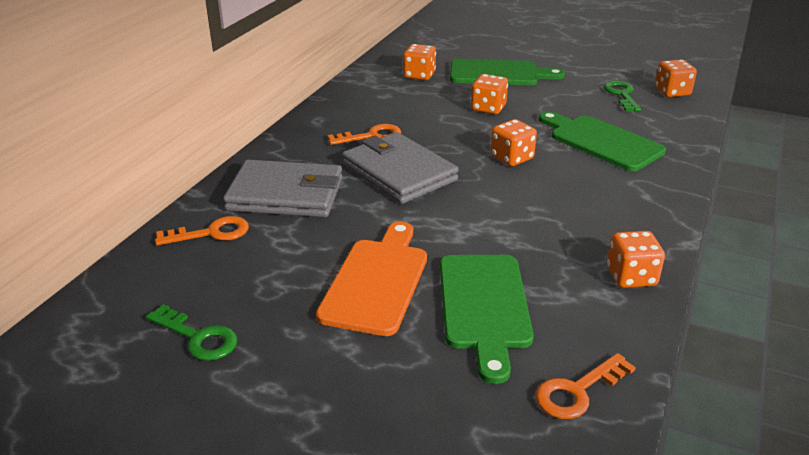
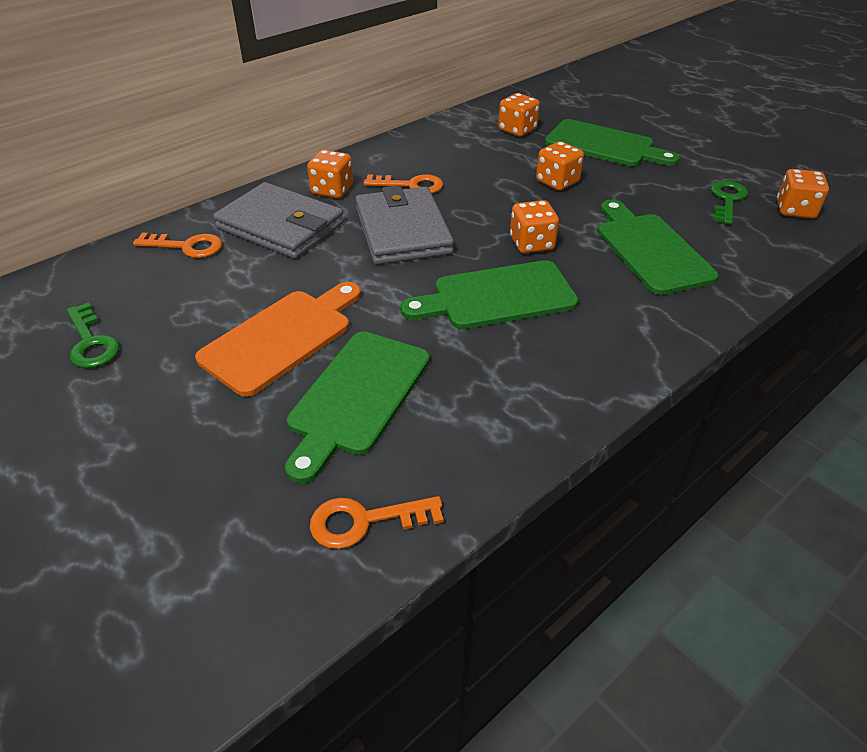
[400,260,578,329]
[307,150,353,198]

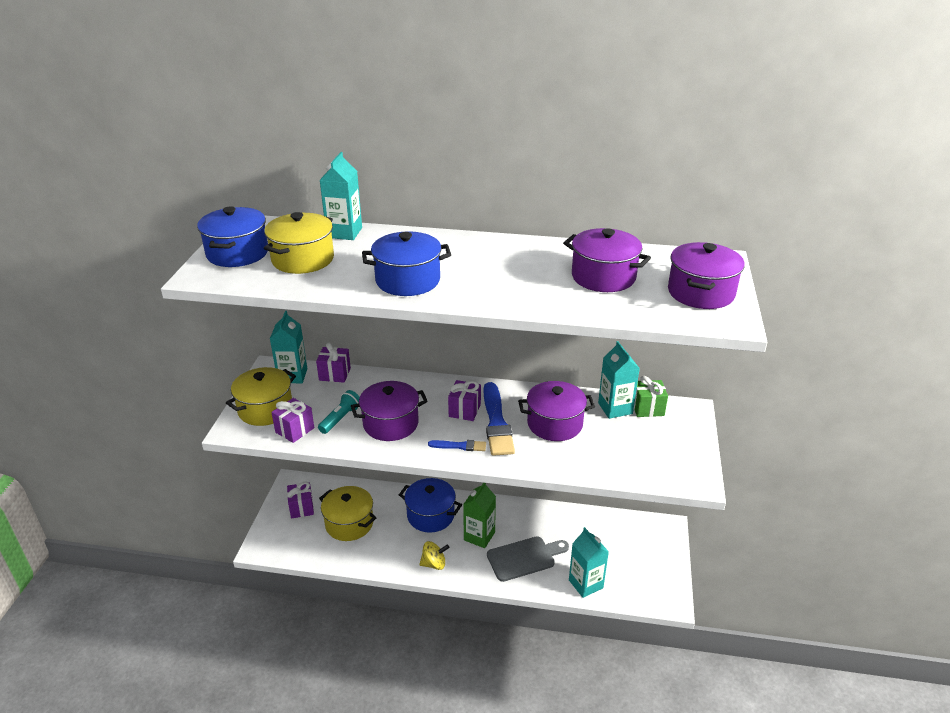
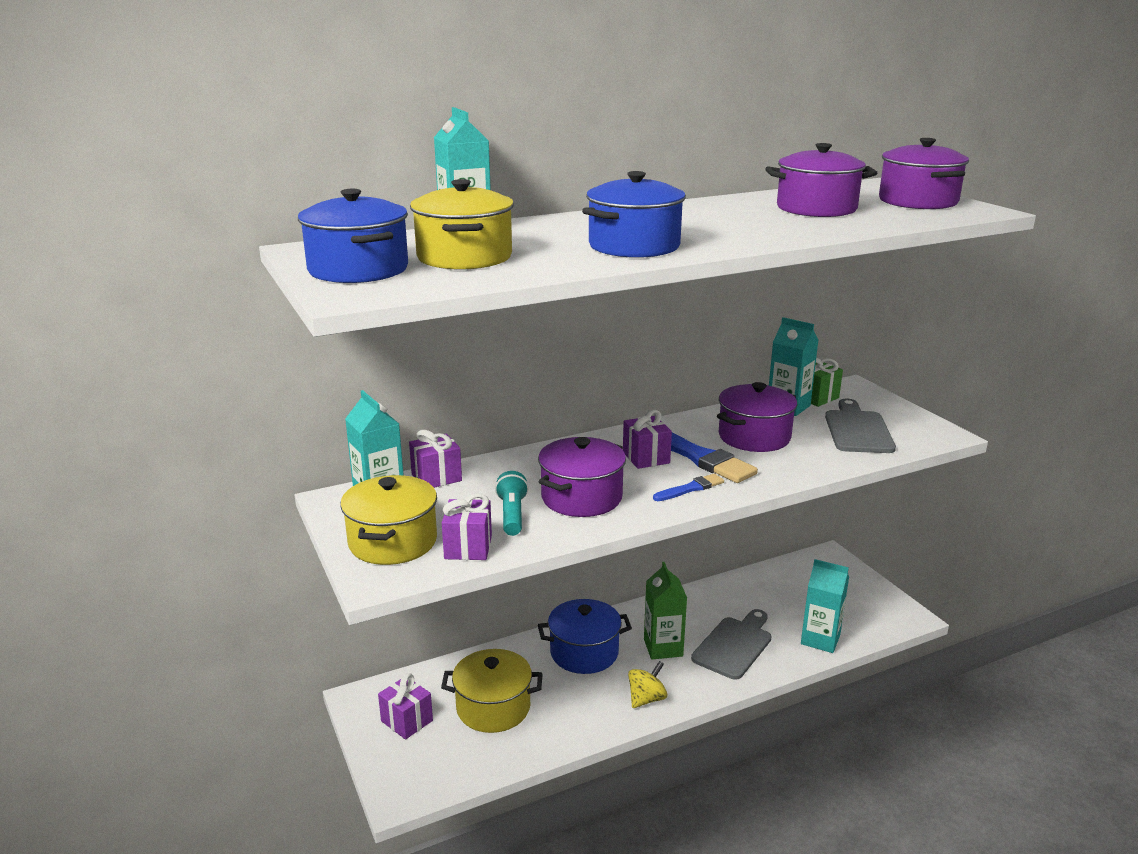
[825,399,896,453]

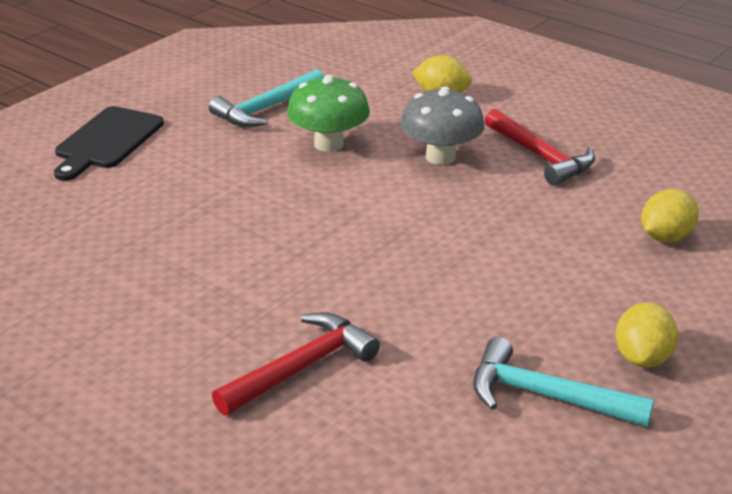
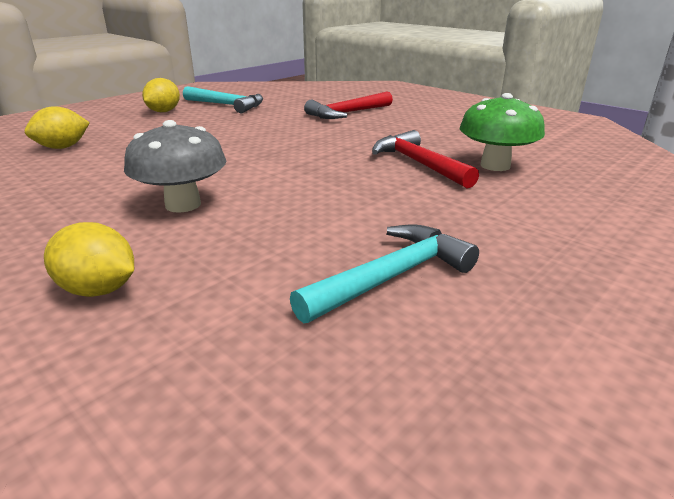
[54,106,164,181] (first image)
[460,93,545,171]
[372,130,479,188]

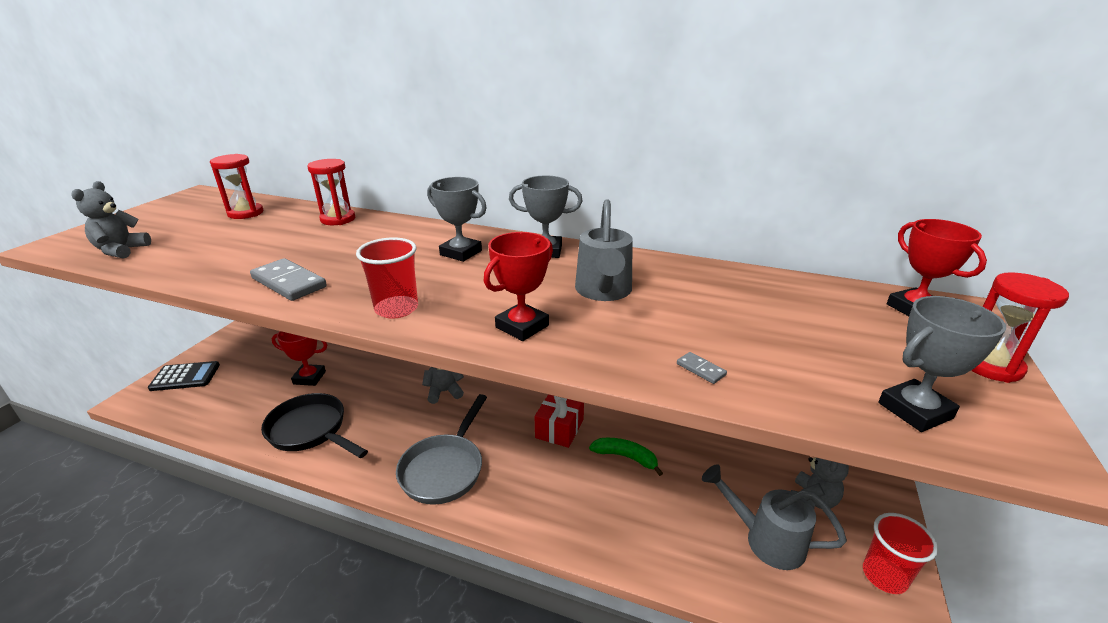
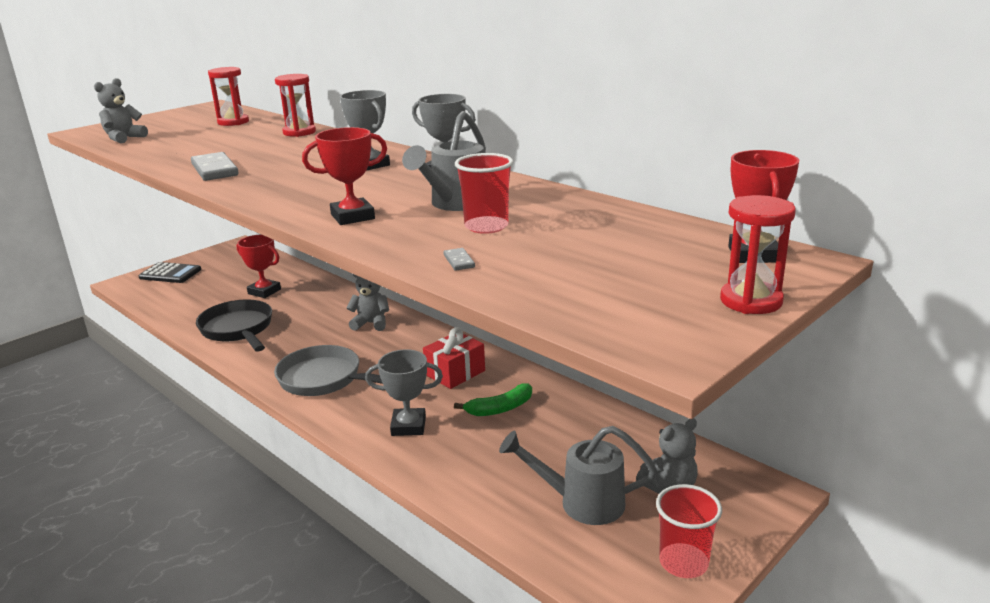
[455,153,513,234]
[365,349,443,436]
[274,345,383,396]
[454,383,532,416]
[499,426,657,525]

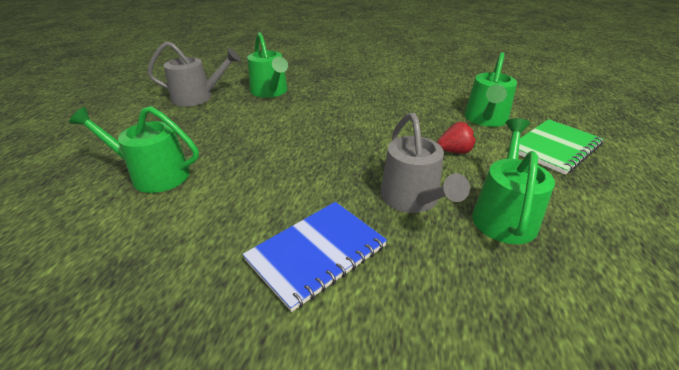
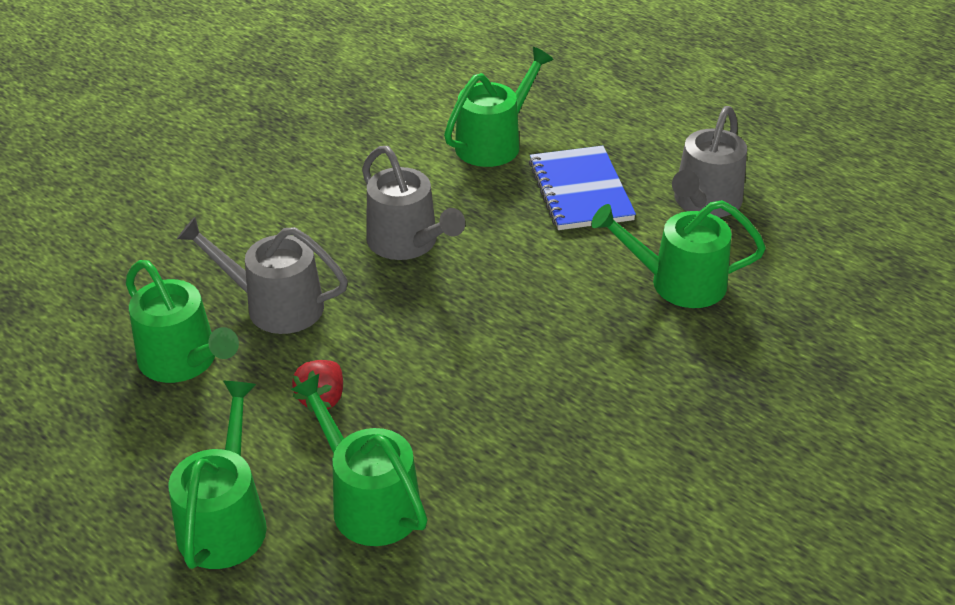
[362,146,465,260]
[529,146,636,230]
[168,381,267,569]

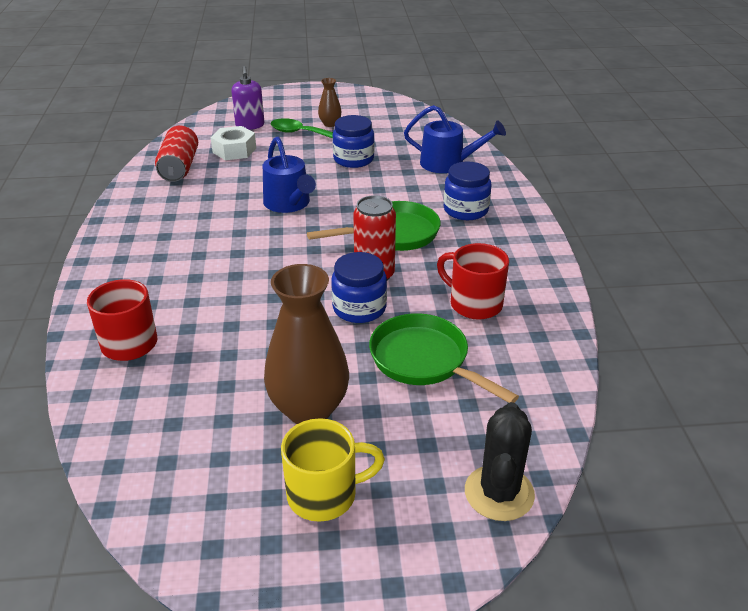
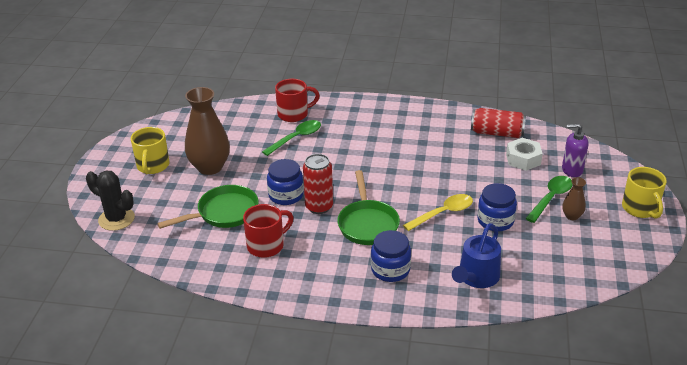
[263,137,316,213] (first image)
[262,120,321,156]
[403,194,473,231]
[622,167,667,219]

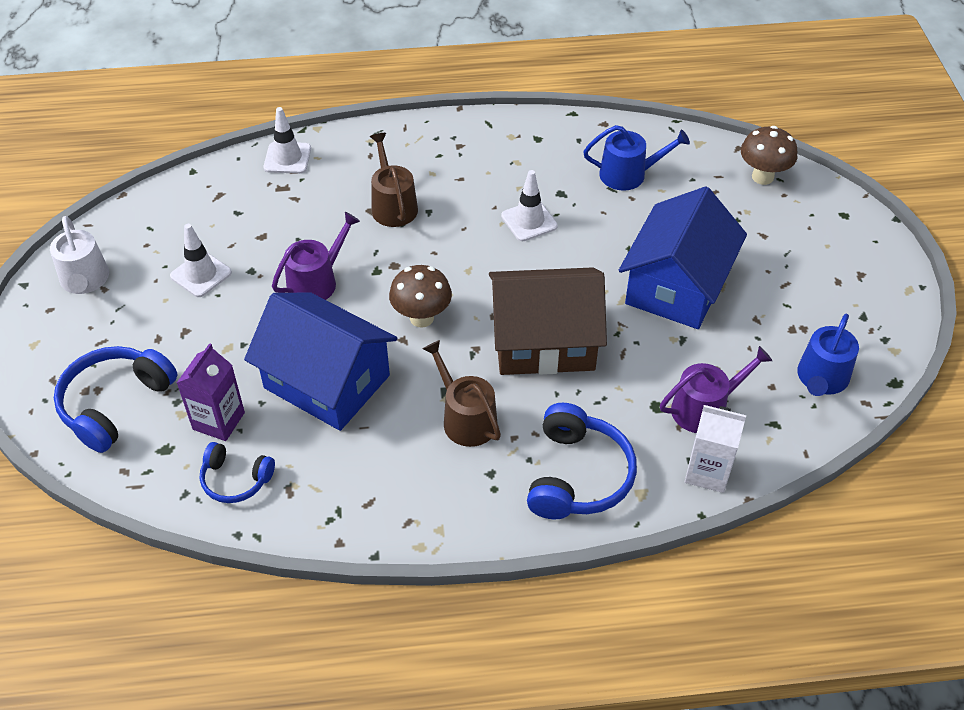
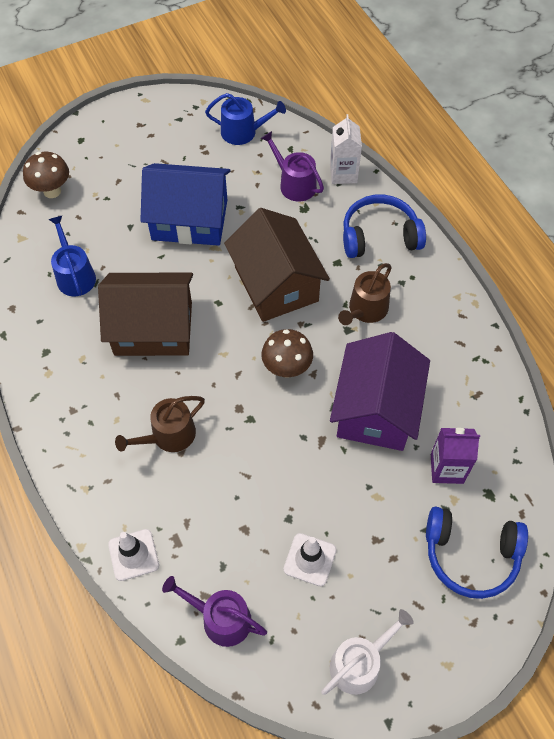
[200,442,275,503] (first image)
[162,576,267,647]
[98,273,193,356]
[330,332,430,451]

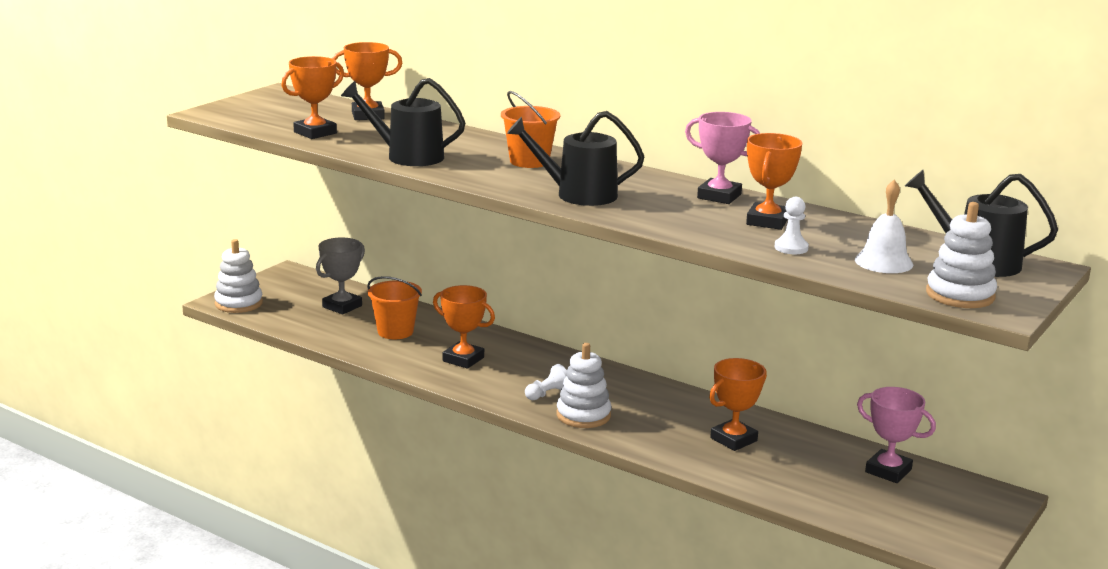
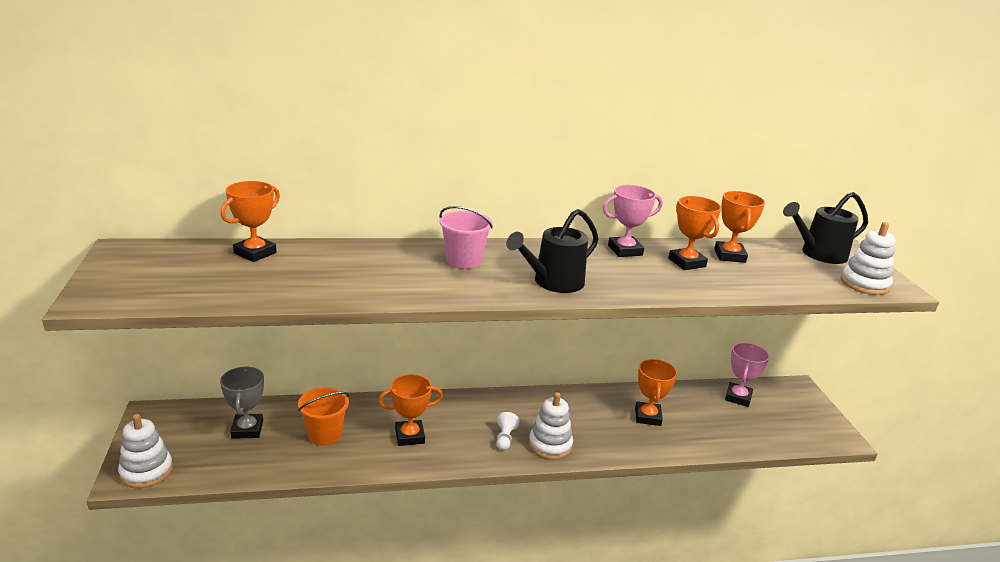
[341,78,465,166] (first image)
[774,197,809,254] (first image)
[855,180,913,273] (first image)
[714,191,765,263]
[439,206,493,269]
[725,342,769,407]

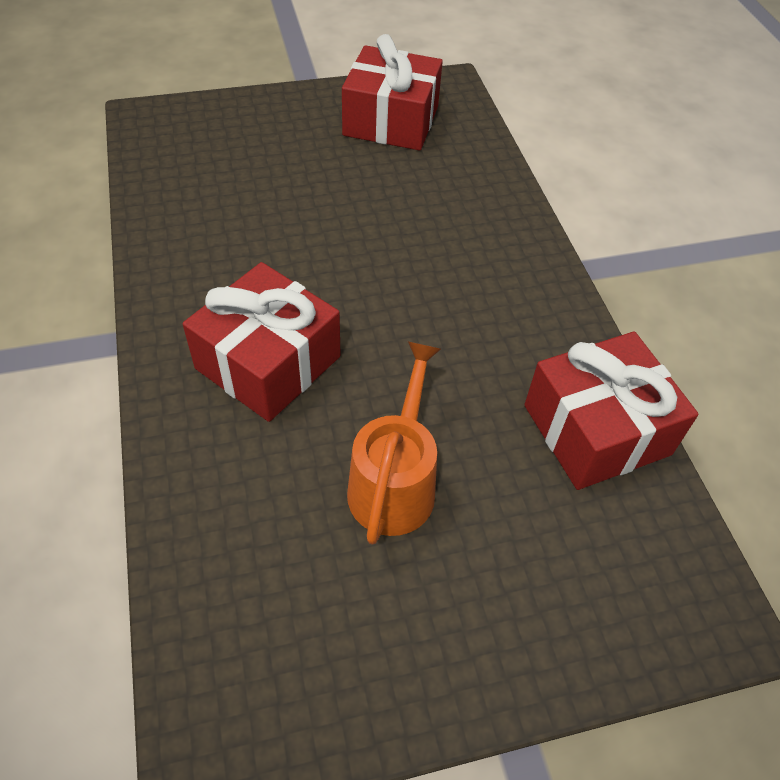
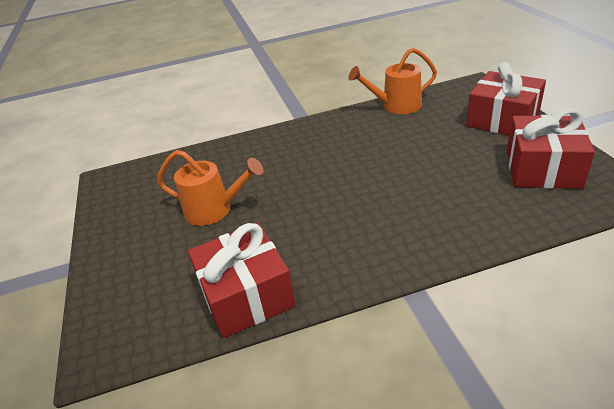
[348,48,437,114]
[466,62,546,136]

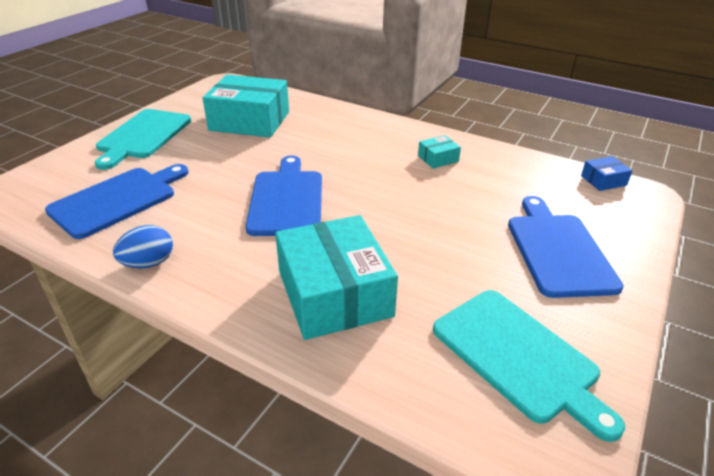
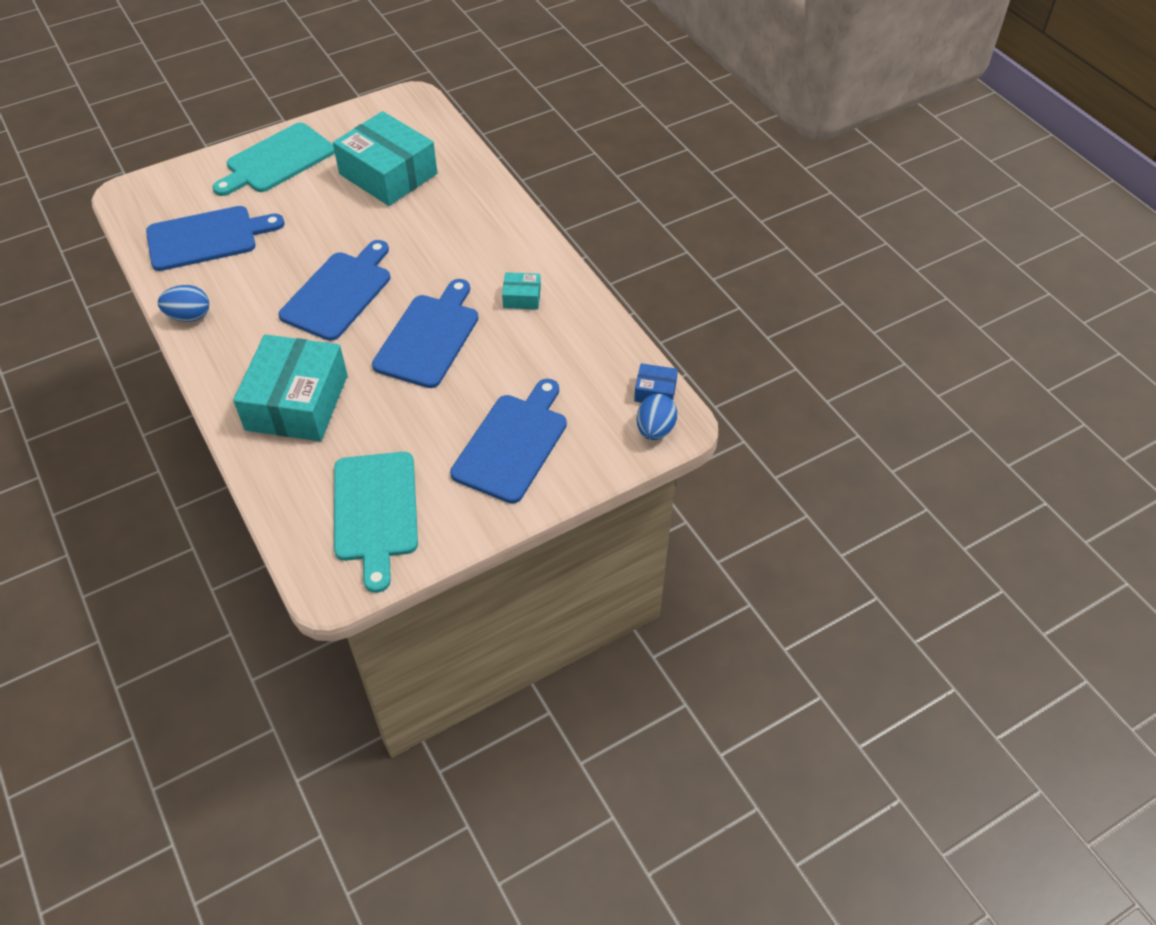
[372,279,478,388]
[637,394,677,440]

